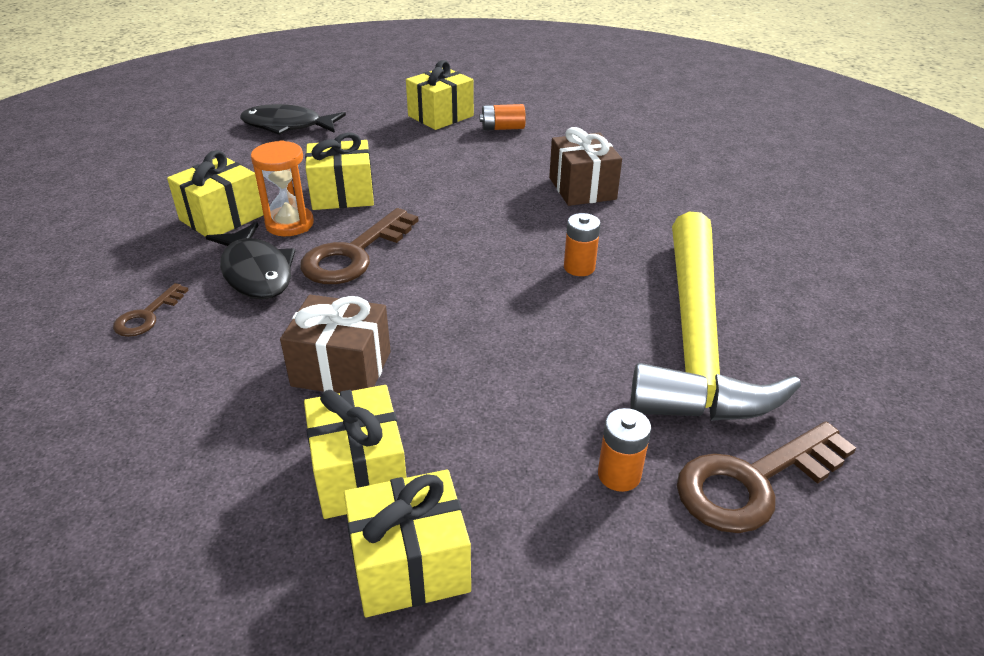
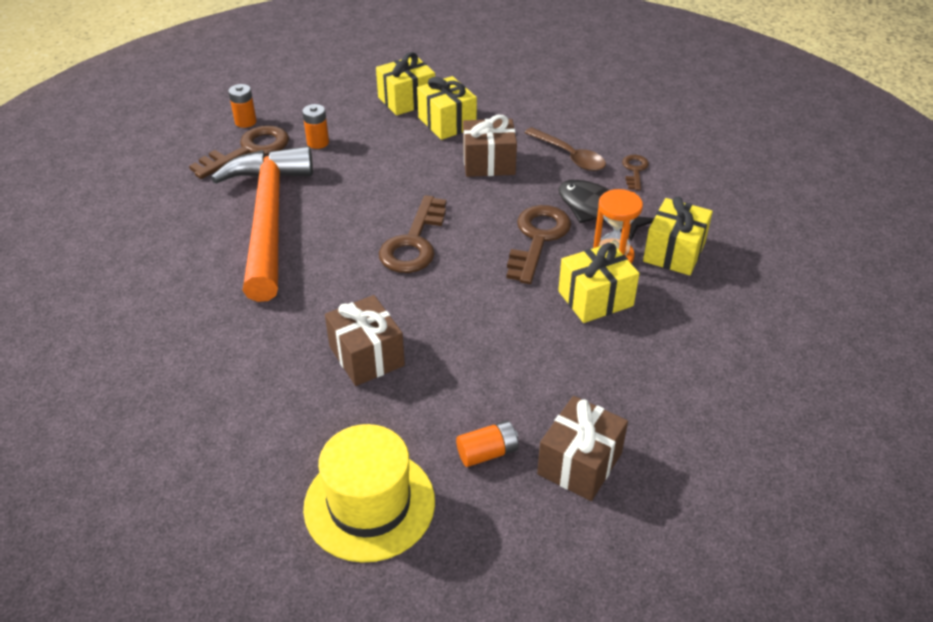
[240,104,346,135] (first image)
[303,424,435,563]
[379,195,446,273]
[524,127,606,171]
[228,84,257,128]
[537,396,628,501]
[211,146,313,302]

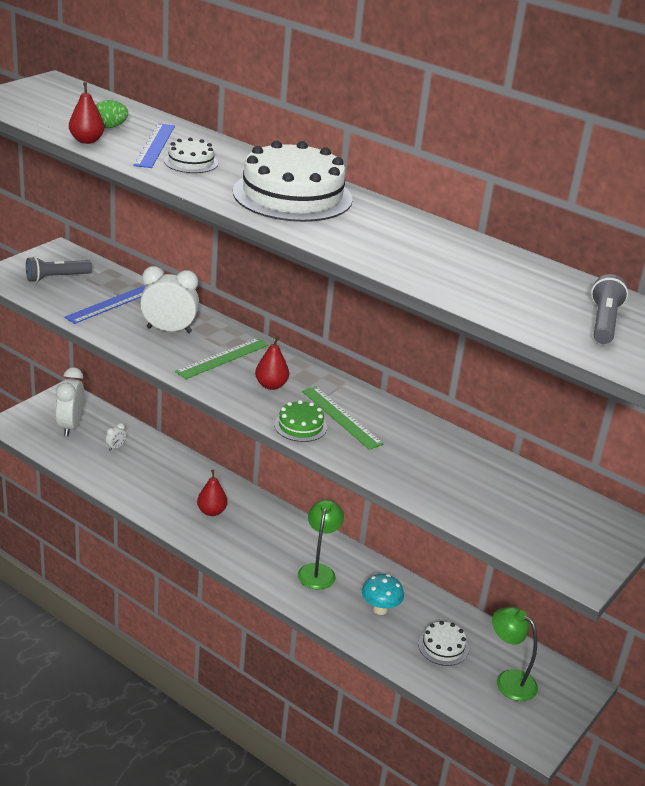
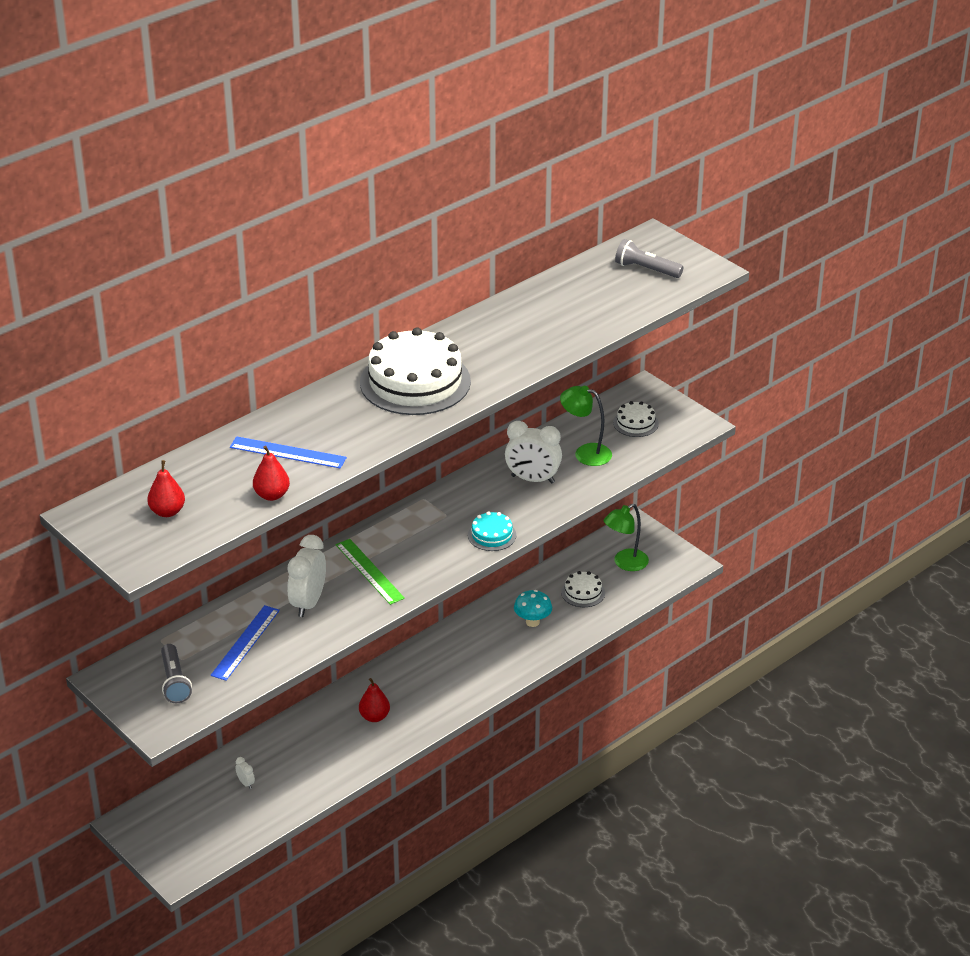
[96,100,128,128] (first image)
[302,387,384,450] (first image)
[505,421,562,484]
[613,401,659,437]
[147,460,185,517]
[560,386,612,466]
[468,511,516,551]
[210,605,280,681]

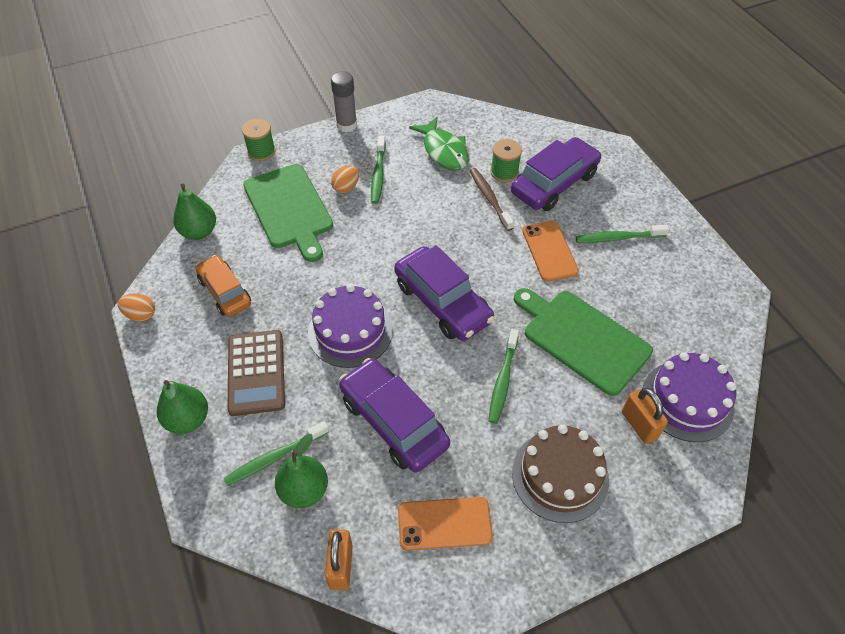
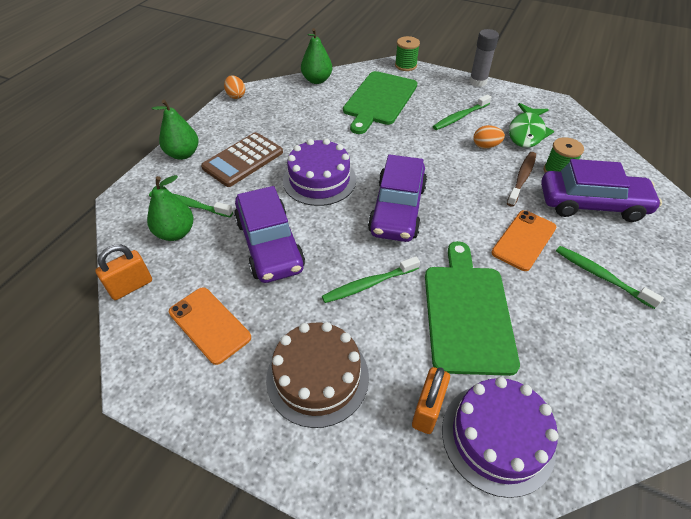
[196,255,251,317] (first image)
[474,125,505,149]
[234,186,305,283]

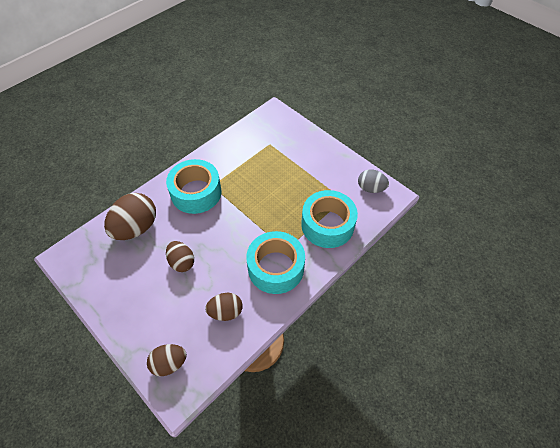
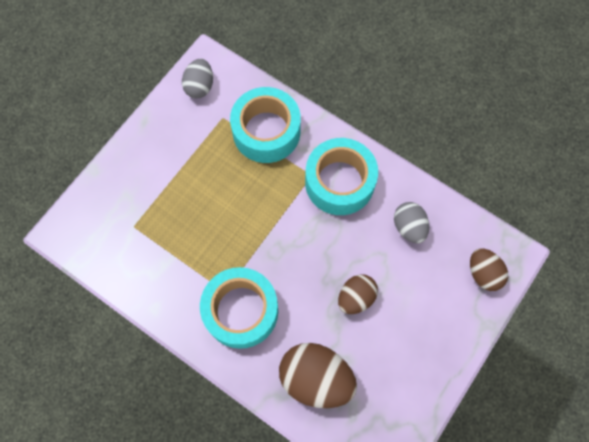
[394,202,429,243]

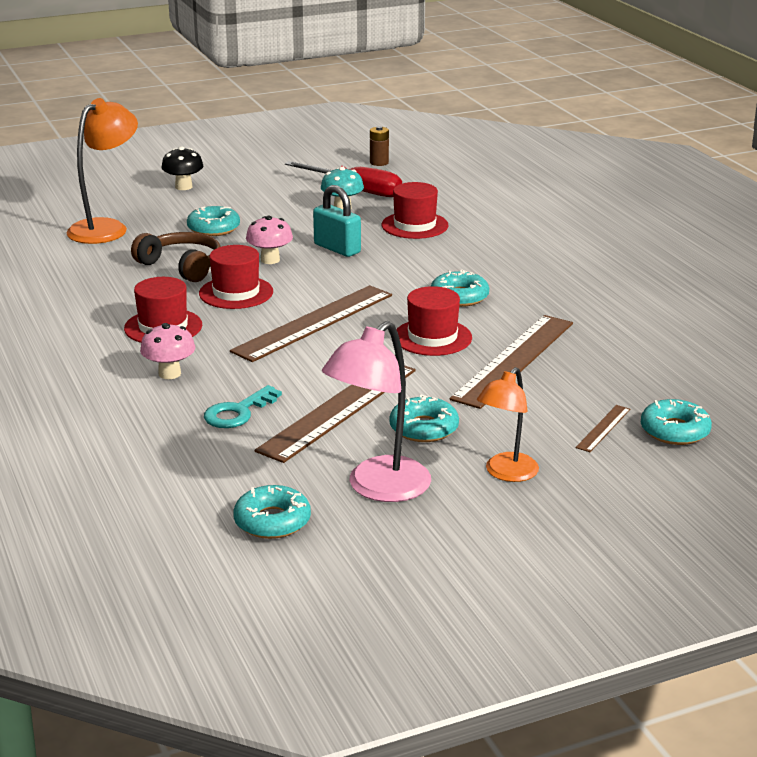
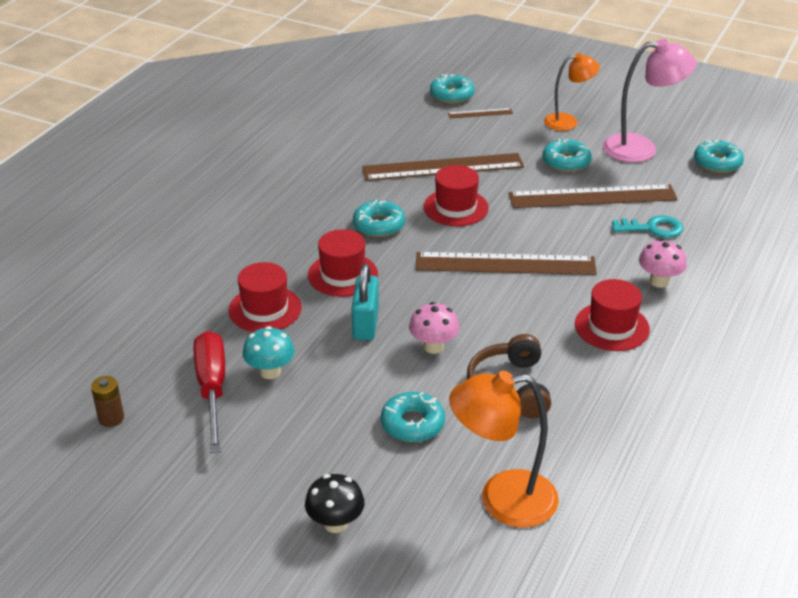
[308,229,378,297]

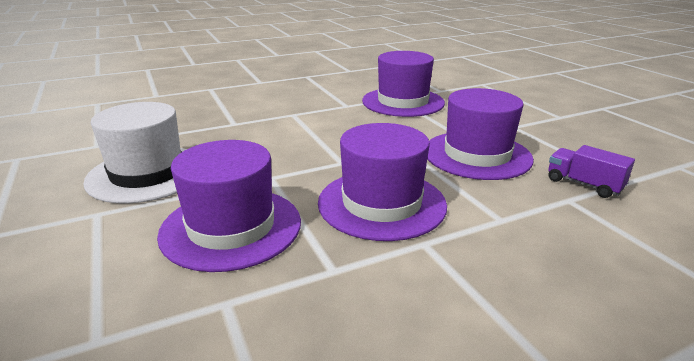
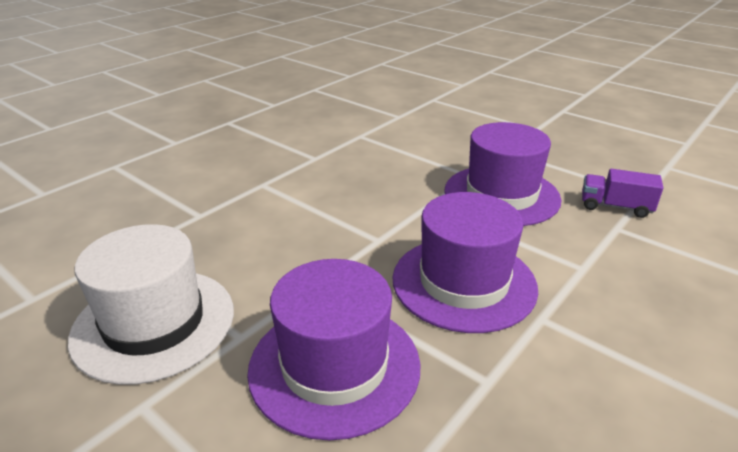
[362,51,445,117] (first image)

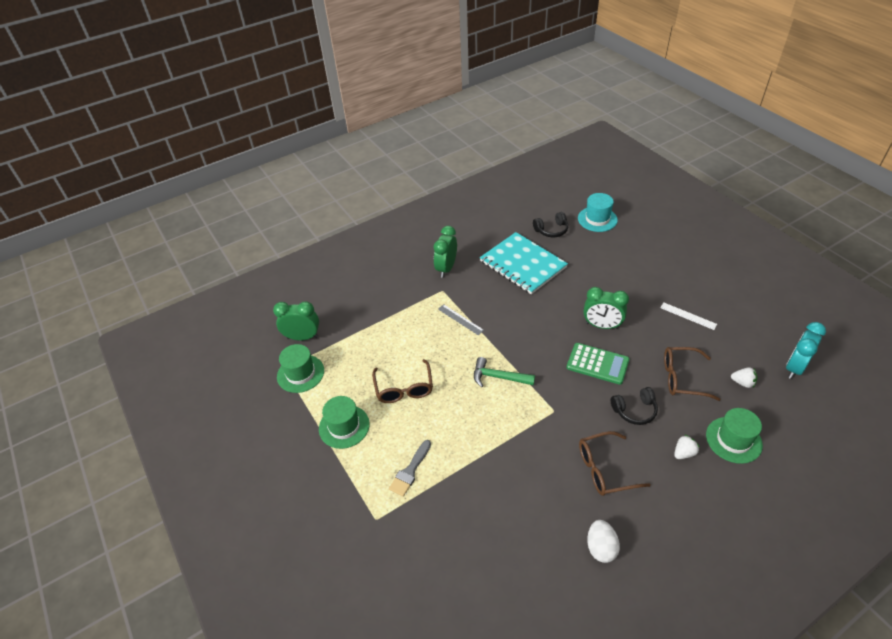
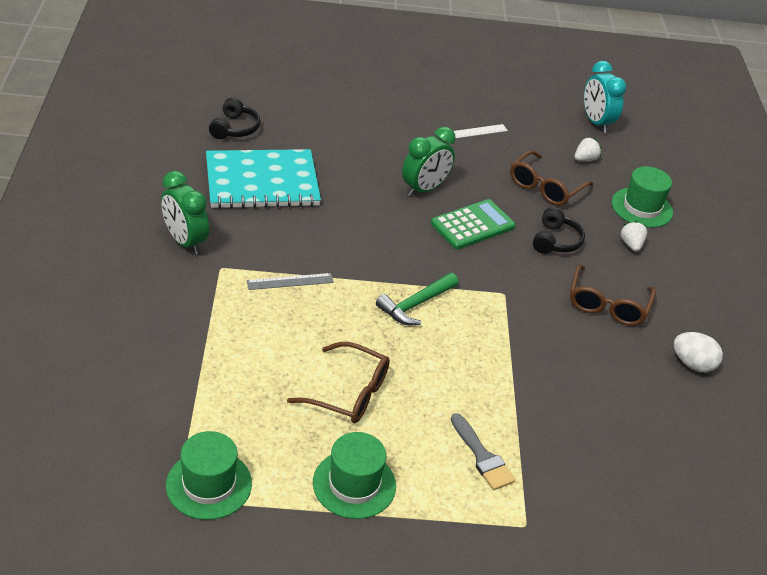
[273,301,319,341] (first image)
[578,193,618,232] (first image)

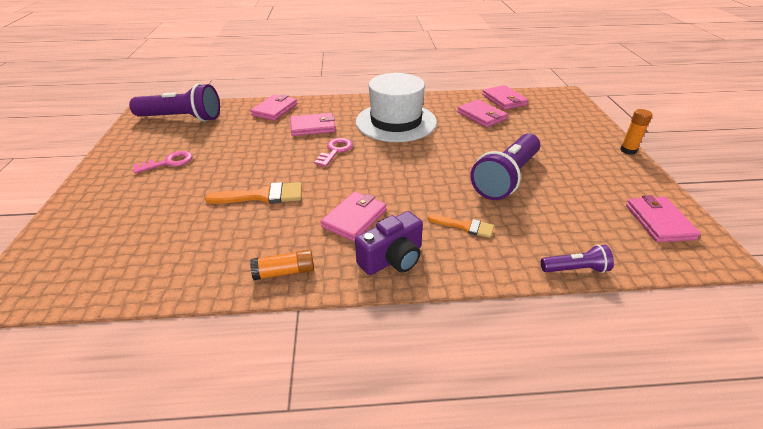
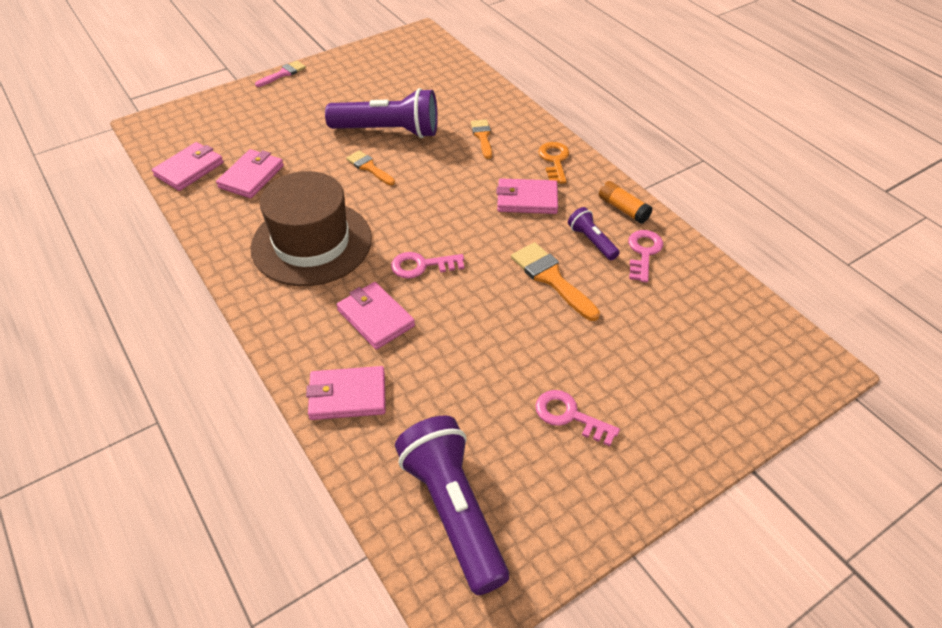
[626,195,701,242] (first image)
[346,150,395,185]
[628,230,663,283]
[568,207,620,260]
[538,142,569,184]
[255,61,306,87]
[250,171,372,286]

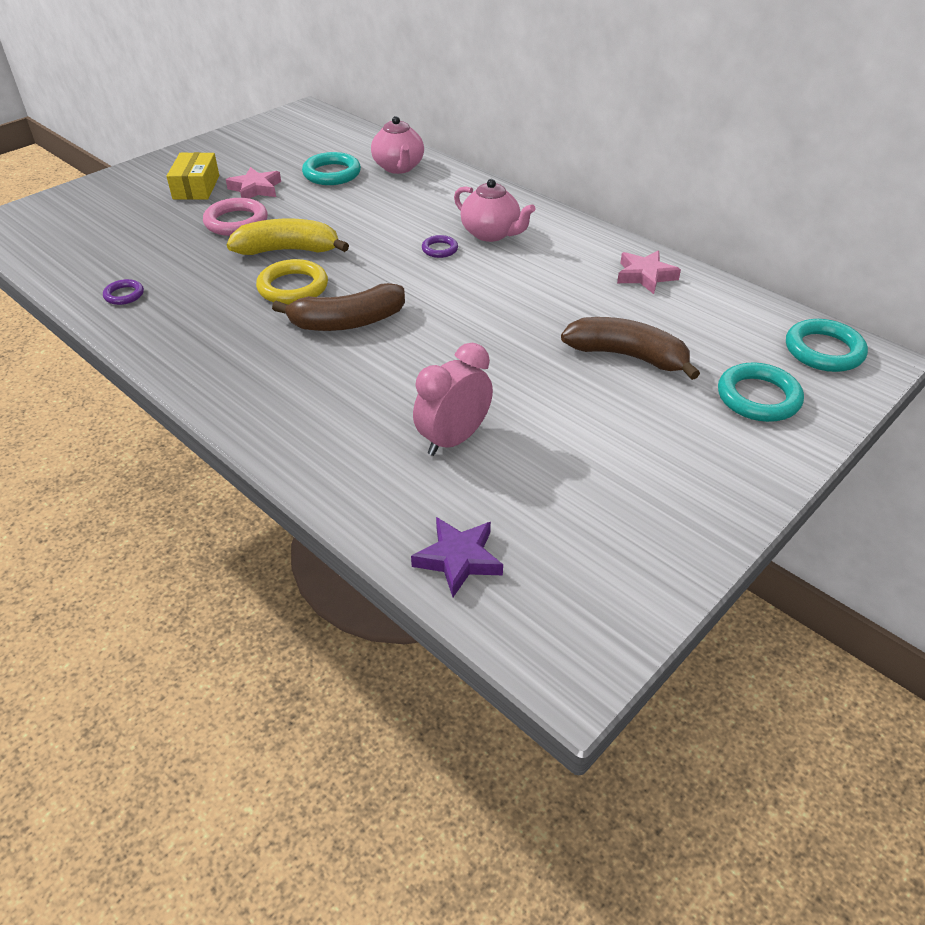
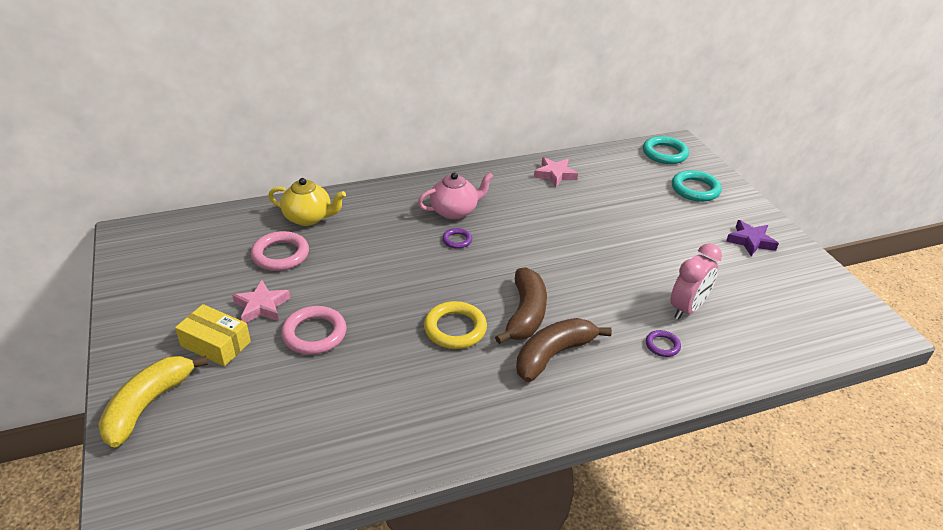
[646,330,681,357]
[98,355,208,447]
[726,220,779,256]
[516,318,612,382]
[251,231,309,271]
[268,178,346,226]
[670,243,722,320]

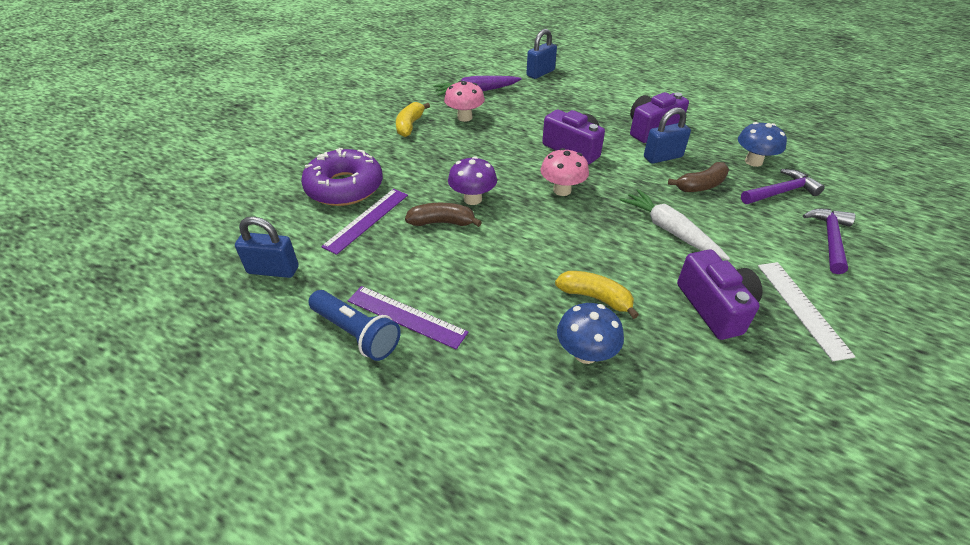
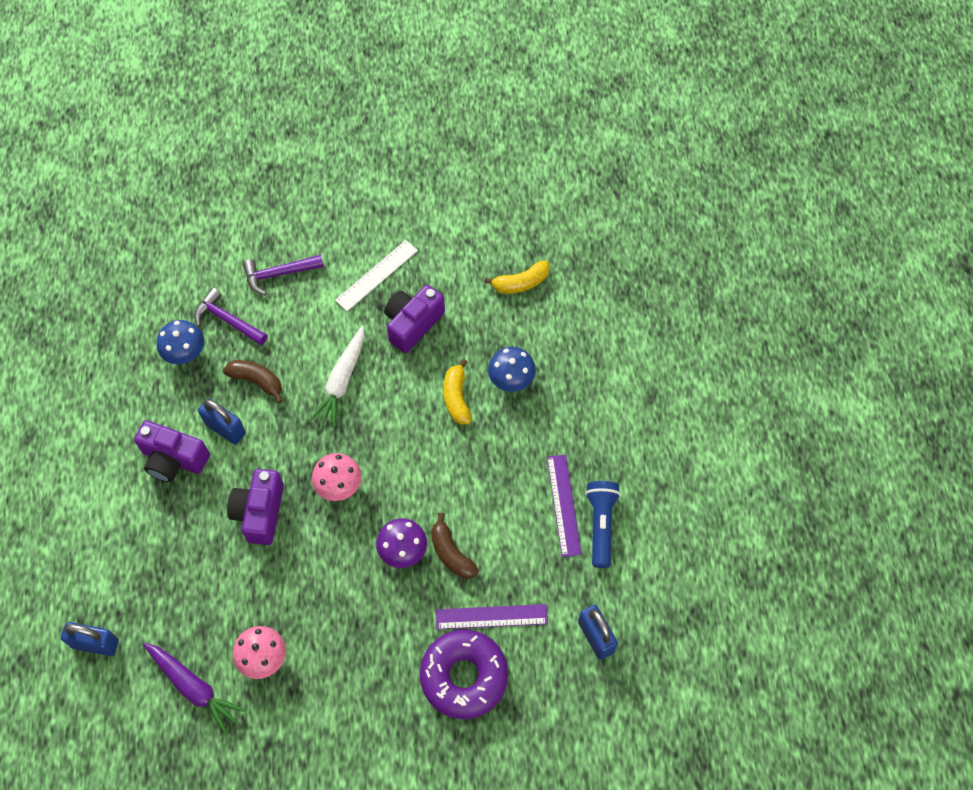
[484,260,550,294]

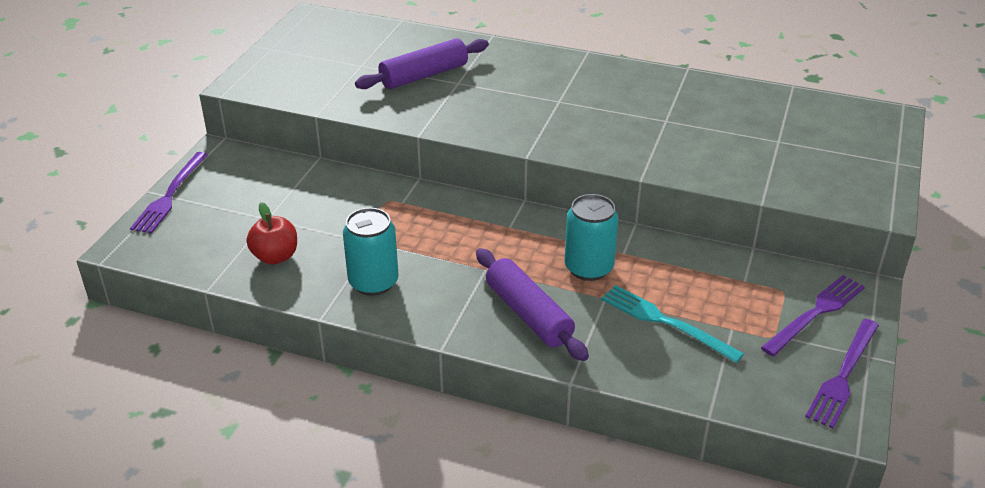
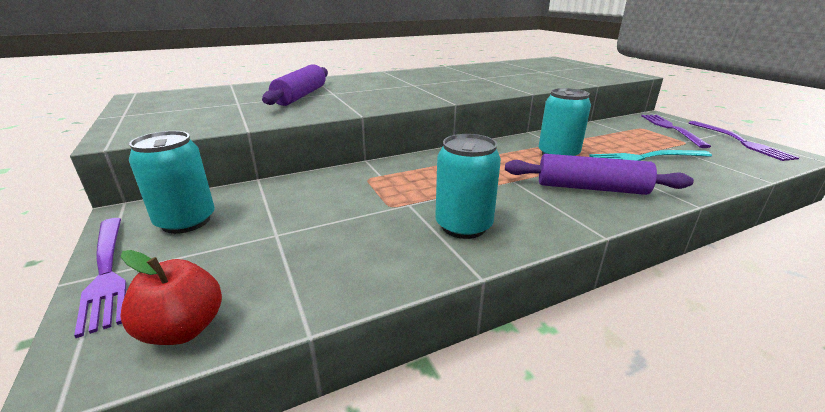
[129,131,215,234]
[120,250,222,345]

